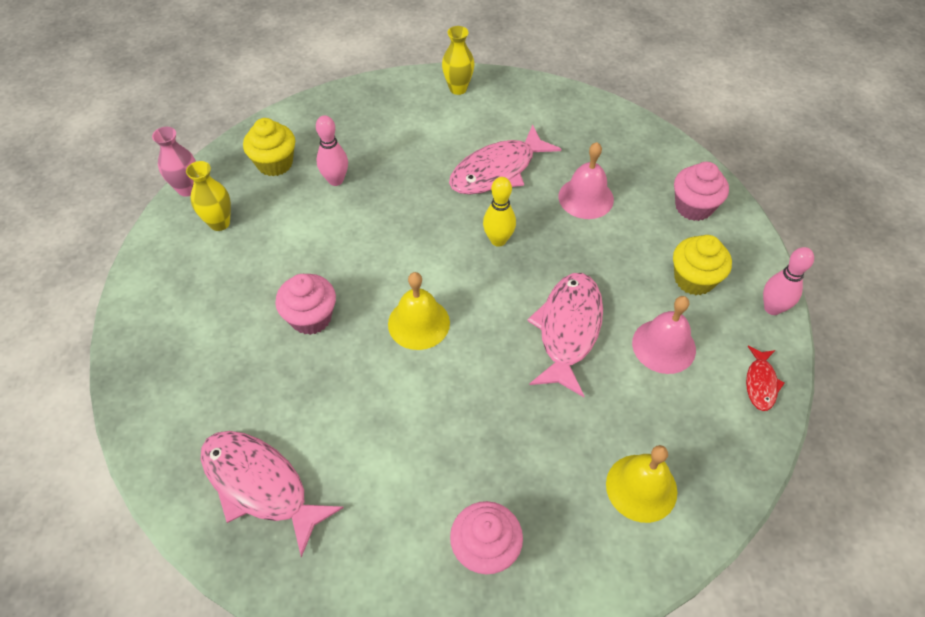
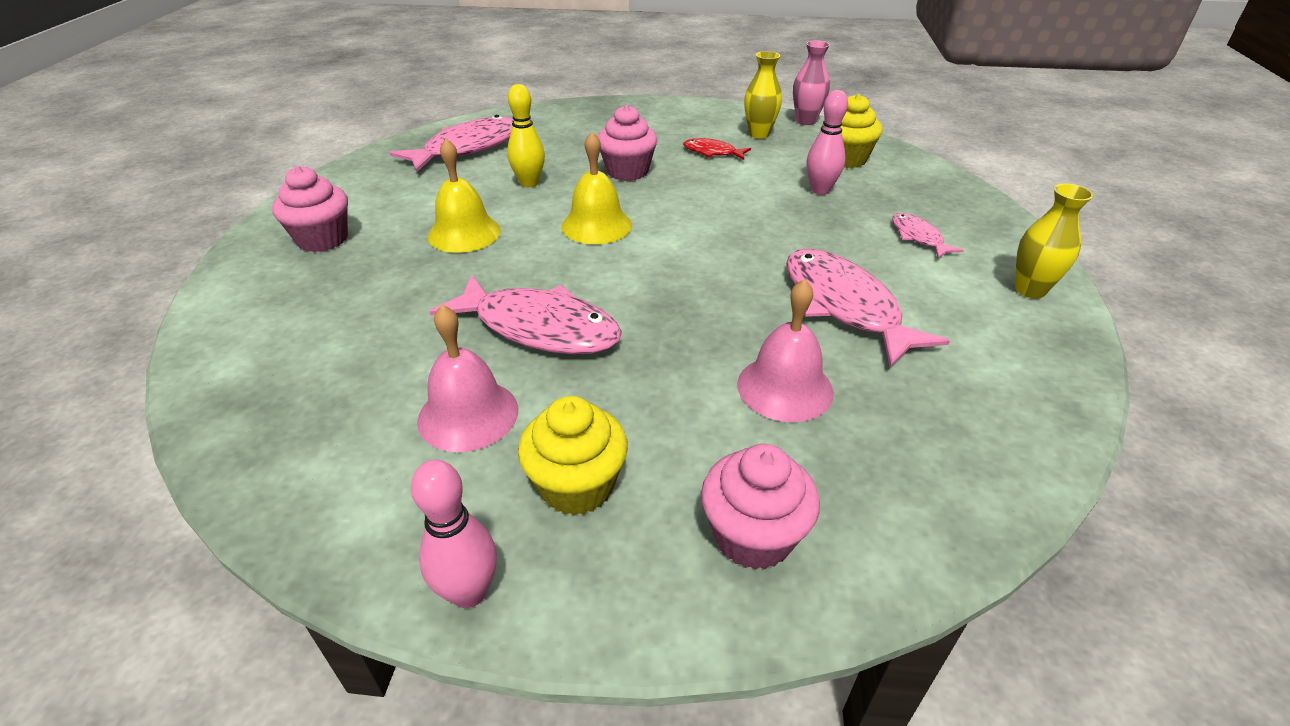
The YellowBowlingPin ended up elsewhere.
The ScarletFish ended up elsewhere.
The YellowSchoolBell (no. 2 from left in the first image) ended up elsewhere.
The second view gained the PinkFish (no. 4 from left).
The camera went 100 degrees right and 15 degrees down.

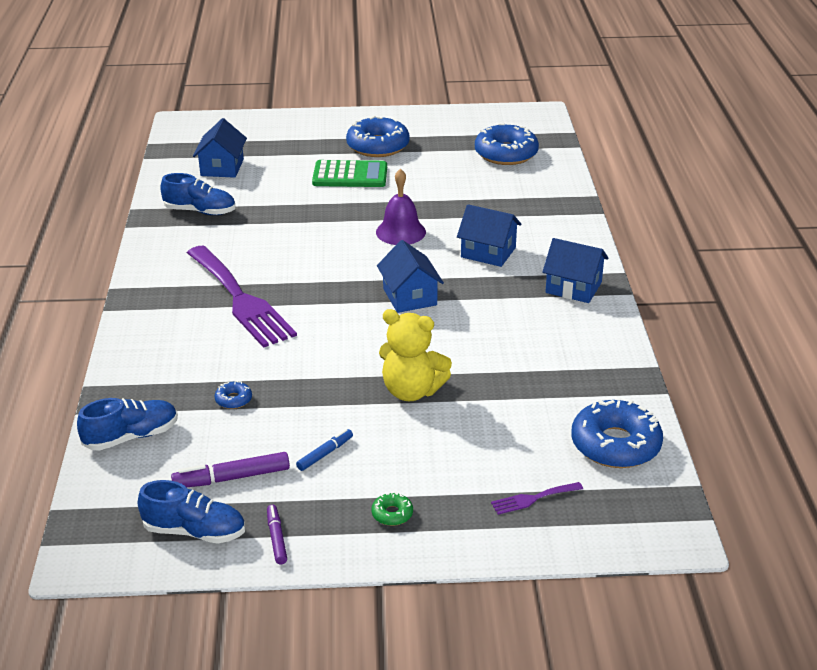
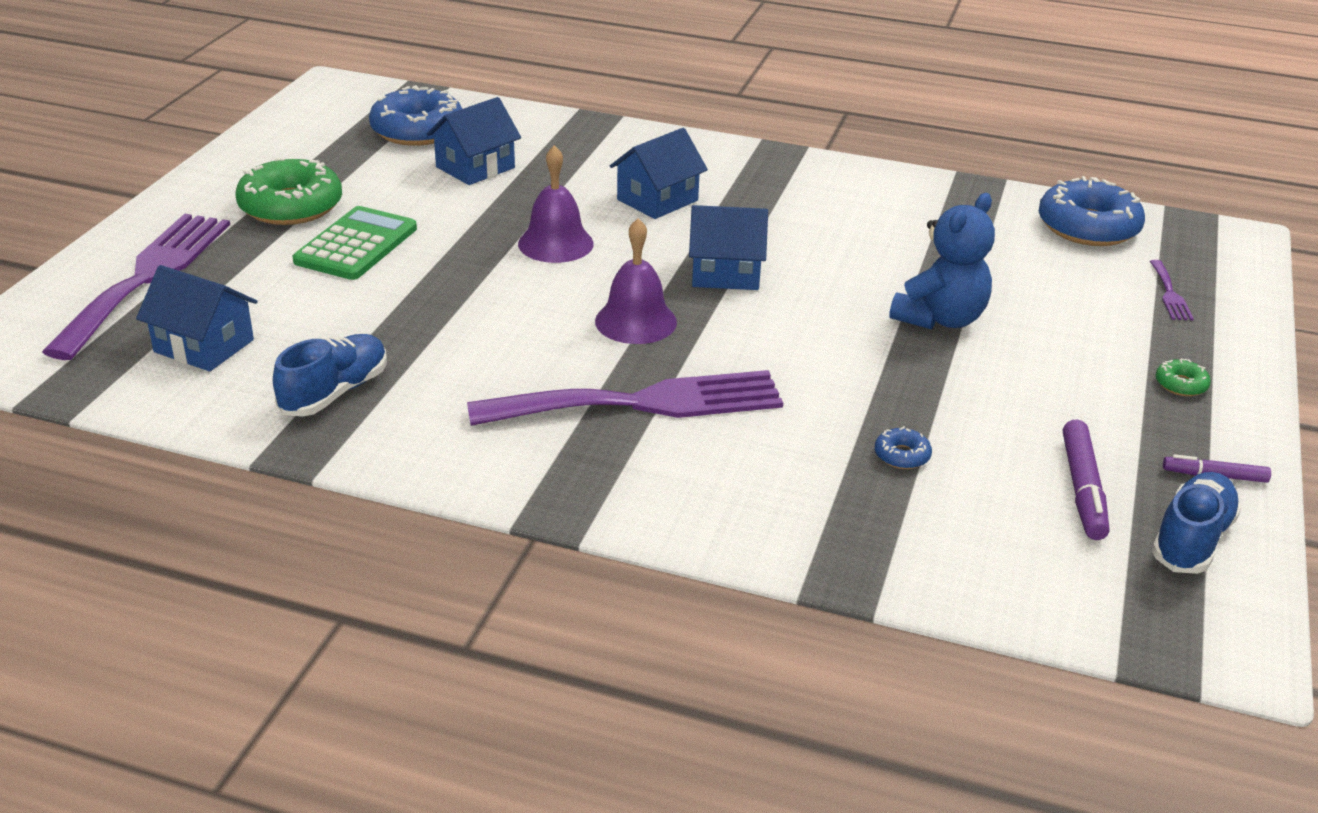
What was the BlueDonut (no. 2 from left) turned into the LeafGreenDonut (no. 1 from left).
The BlueHouse (no. 4 from left in the first image) ended up elsewhere.
What was the YellowTeddyBear turned into the BlueTeddyBear.
The second view lost the BlueLaceUpShoe (no. 1 from left).
The second view lost the BlueMarkerPen.
The second view gained the RoyalPurpleDinnerFork (no. 1 from left).
The second view gained the RoyalPurpleSchoolBell (no. 2 from left).
The camera went 70 degrees left and 0 degrees up.

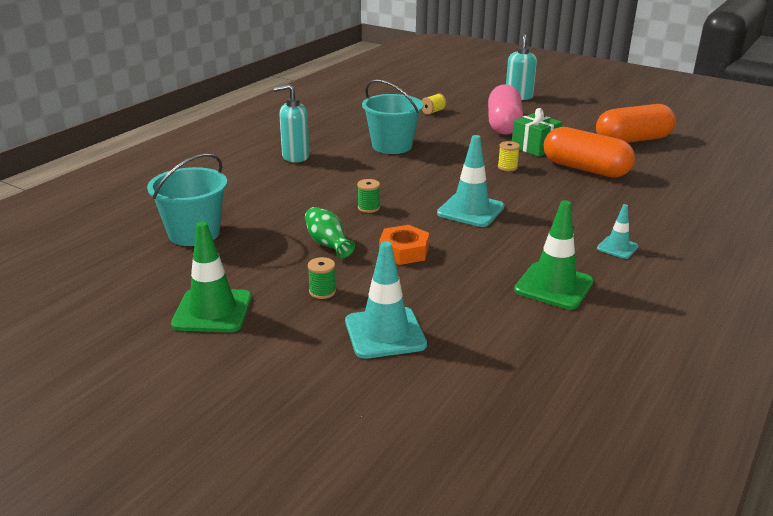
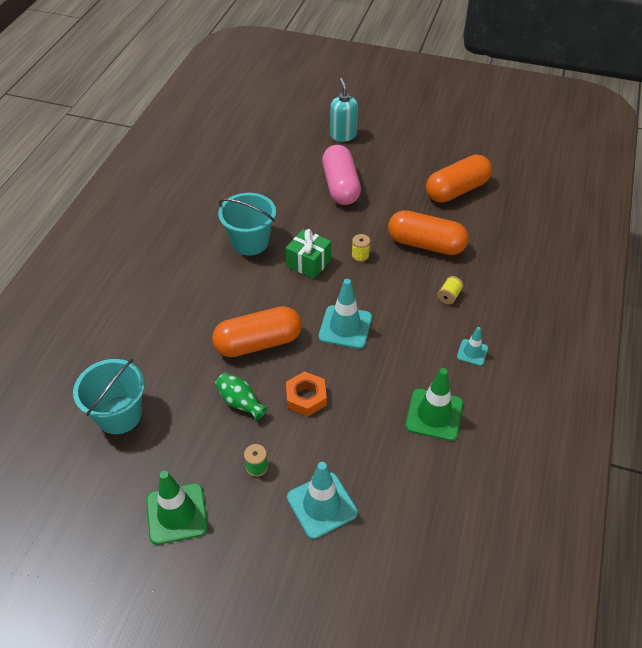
The second view lost the TealPumpBottle (no. 1 from left).
The YellowBobbin (no. 1 from left in the first image) ended up elsewhere.
The LeafGreenWrappedGift ended up elsewhere.
Where the LeafGreenBobbin (no. 2 from left) stood, the OrangeColouredPillShape (no. 1 from left) came to stand.
The camera went 15 degrees left and 20 degrees up.

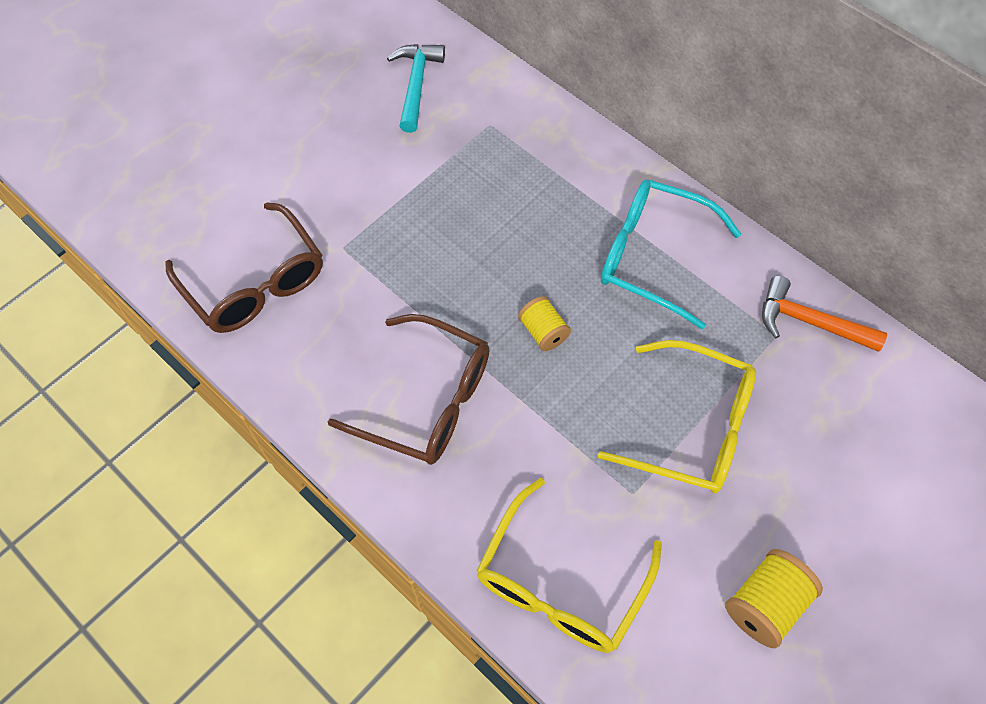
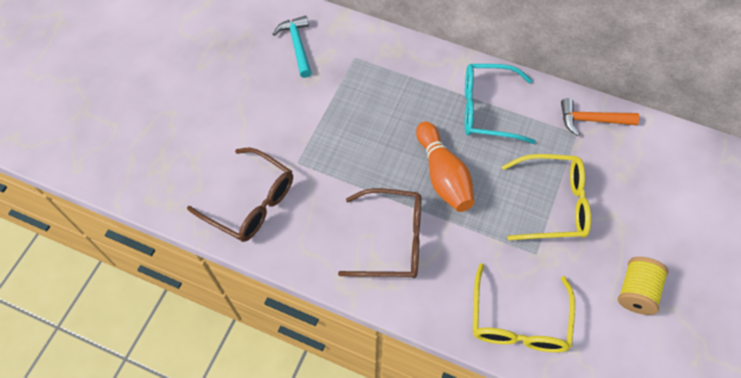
Where the YellowBobbin (no. 1 from left) stood, the OrangeColouredBowlingPin came to stand.
The camera went 20 degrees left and 0 degrees up.

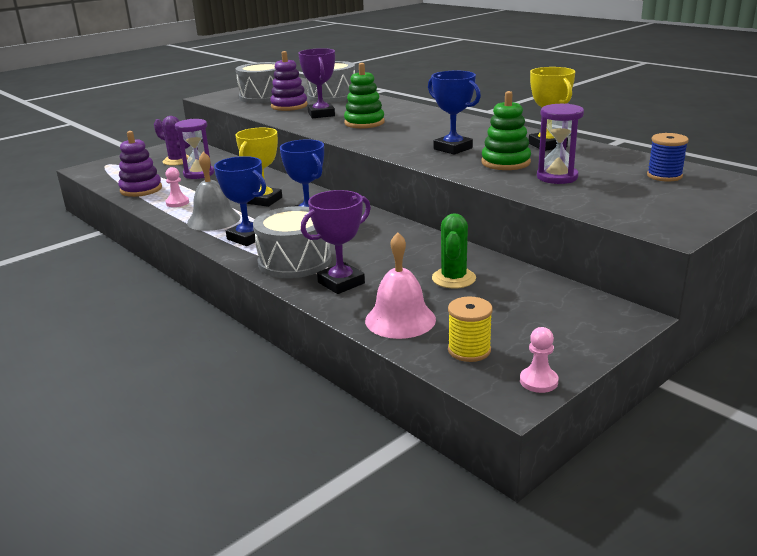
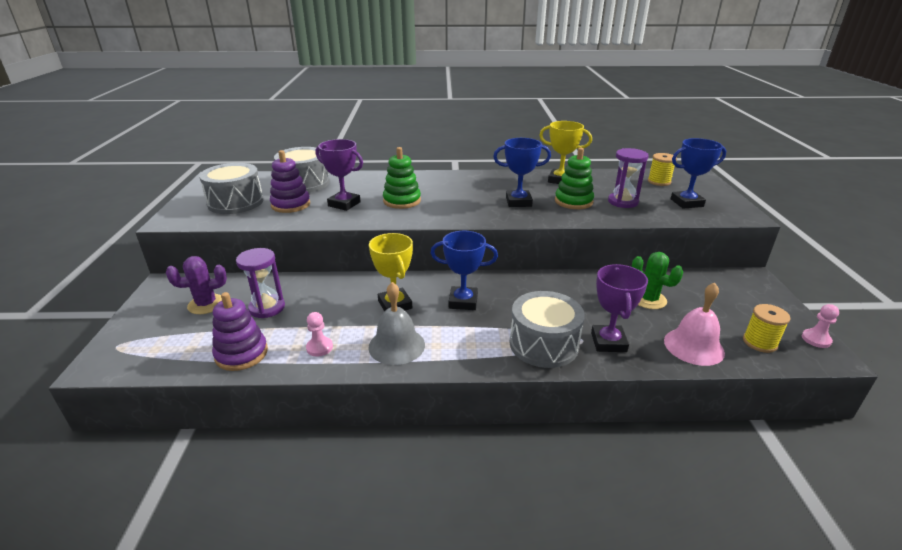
What was the BlueBobbin turned into the YellowBobbin (no. 1 from left).
The BlueTrophy (no. 1 from left in the first image) ended up elsewhere.
The camera went 50 degrees left and 5 degrees up.

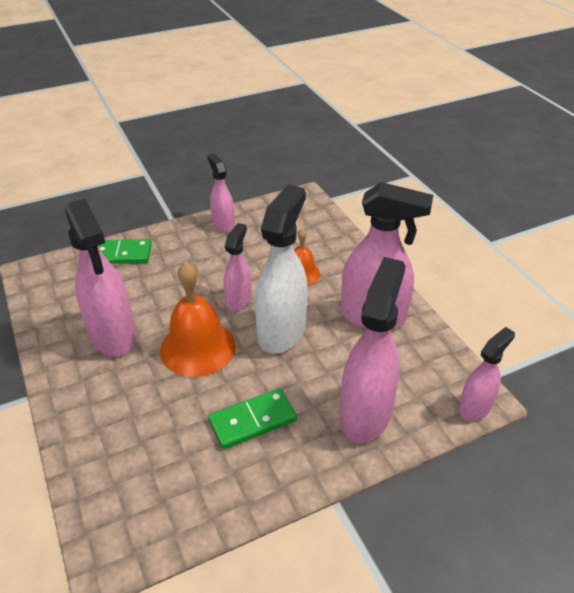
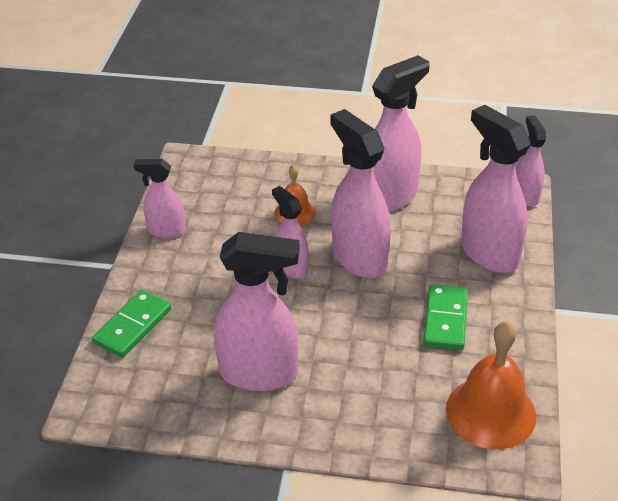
What was the PureWhiteSprayBottle turned into the PinkSprayBottle (no. 4 from left).
The OrangeColouredSchoolBell (no. 1 from left in the first image) ended up elsewhere.
The camera went 55 degrees left and 0 degrees up.

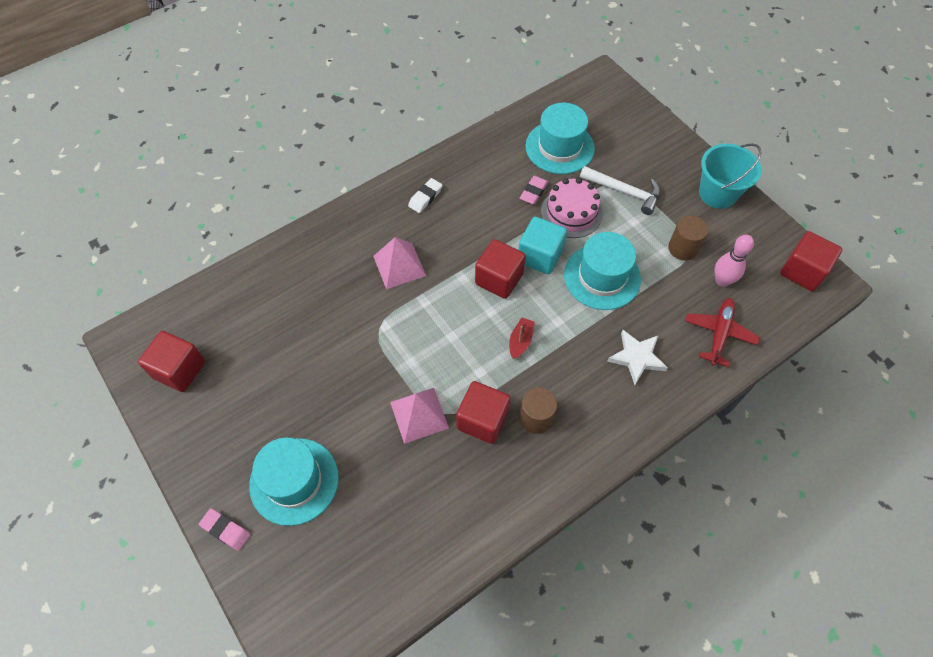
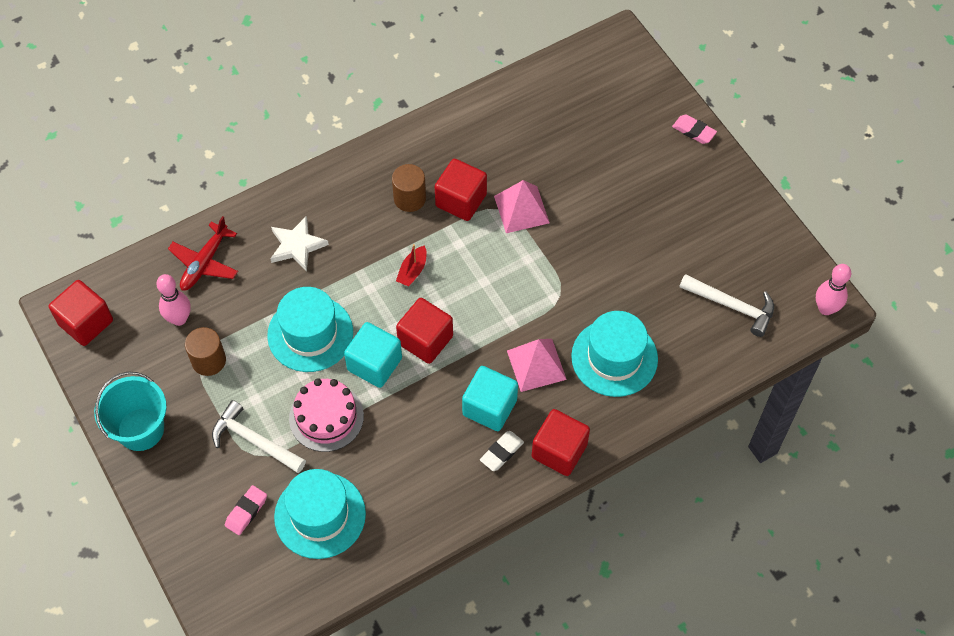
The PinkEraser (no. 2 from left in the first image) ended up elsewhere.
The ScarletBlock (no. 1 from left in the first image) ended up elsewhere.
The TealTopHat (no. 1 from left in the first image) ended up elsewhere.
The second view gained the PinkBowlingPin (no. 2 from left).
The second view gained the PureWhiteClawHammer (no. 2 from left).
The second view gained the TealBlock (no. 2 from left).
The camera went 175 degrees left and 0 degrees up.

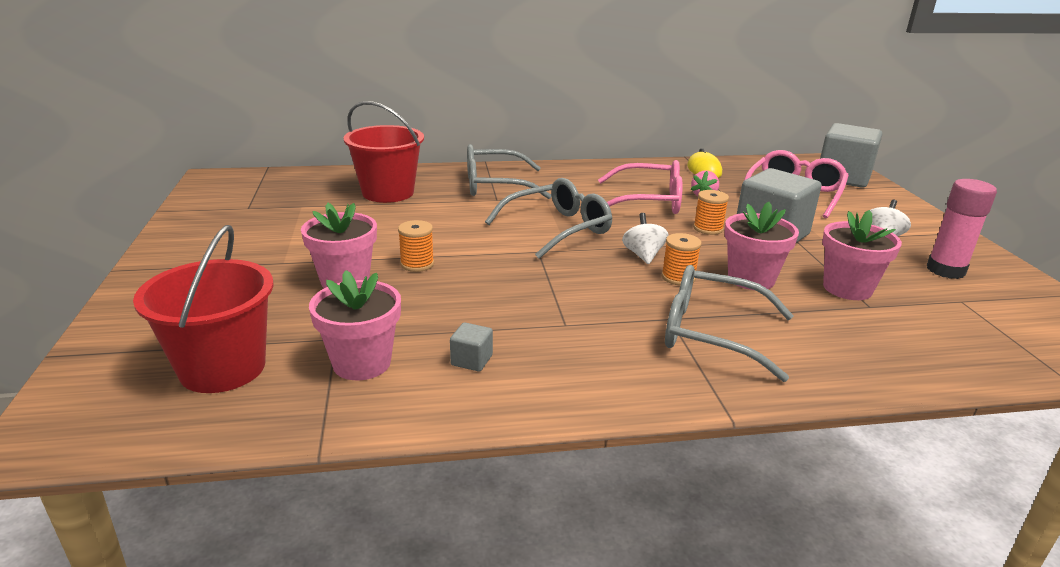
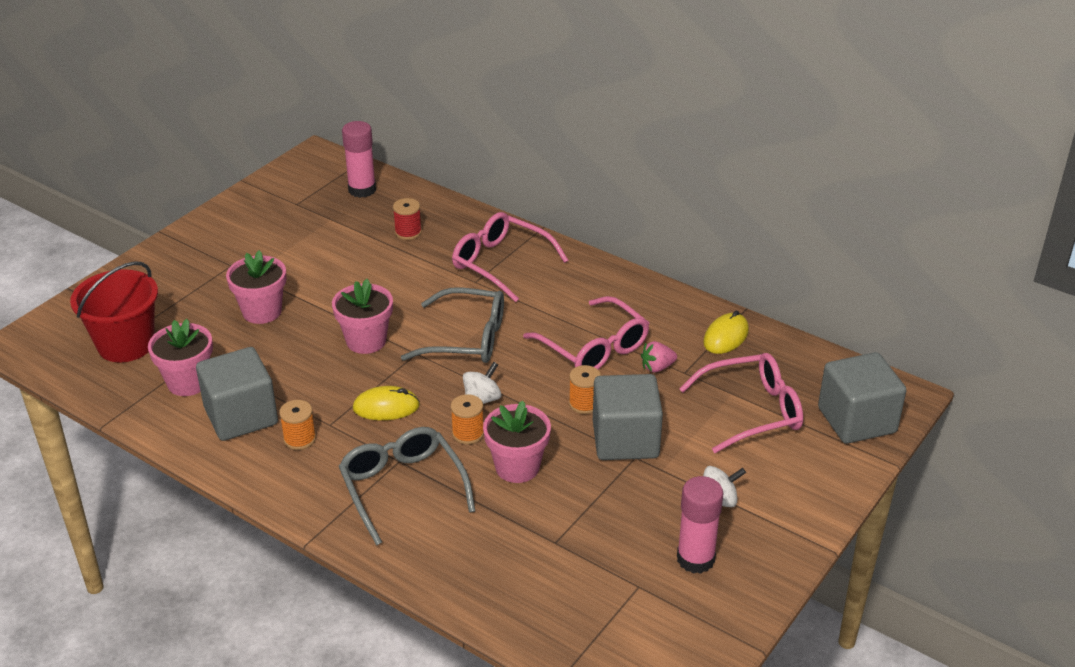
Where the ScarletPail (no. 2 from left) stood, the ScarletBobbin came to stand.
What was the GrayEyeglasses (no. 1 from left) turned into the PinkEyeglasses (no. 1 from left).
The PinkPottedPlant (no. 4 from left in the first image) ended up elsewhere.
The OrangeColouredBobbin (no. 1 from left) ended up elsewhere.
The size of the GrayBlock (no. 1 from left) changed by a factor of 2.43.
The second view gained the PinkGlueStick (no. 1 from left).
The second view gained the YellowPcMouse (no. 1 from left).
The camera went 45 degrees right and 10 degrees up.

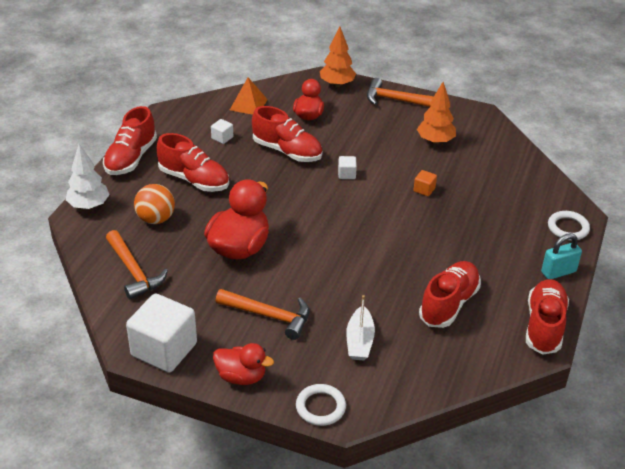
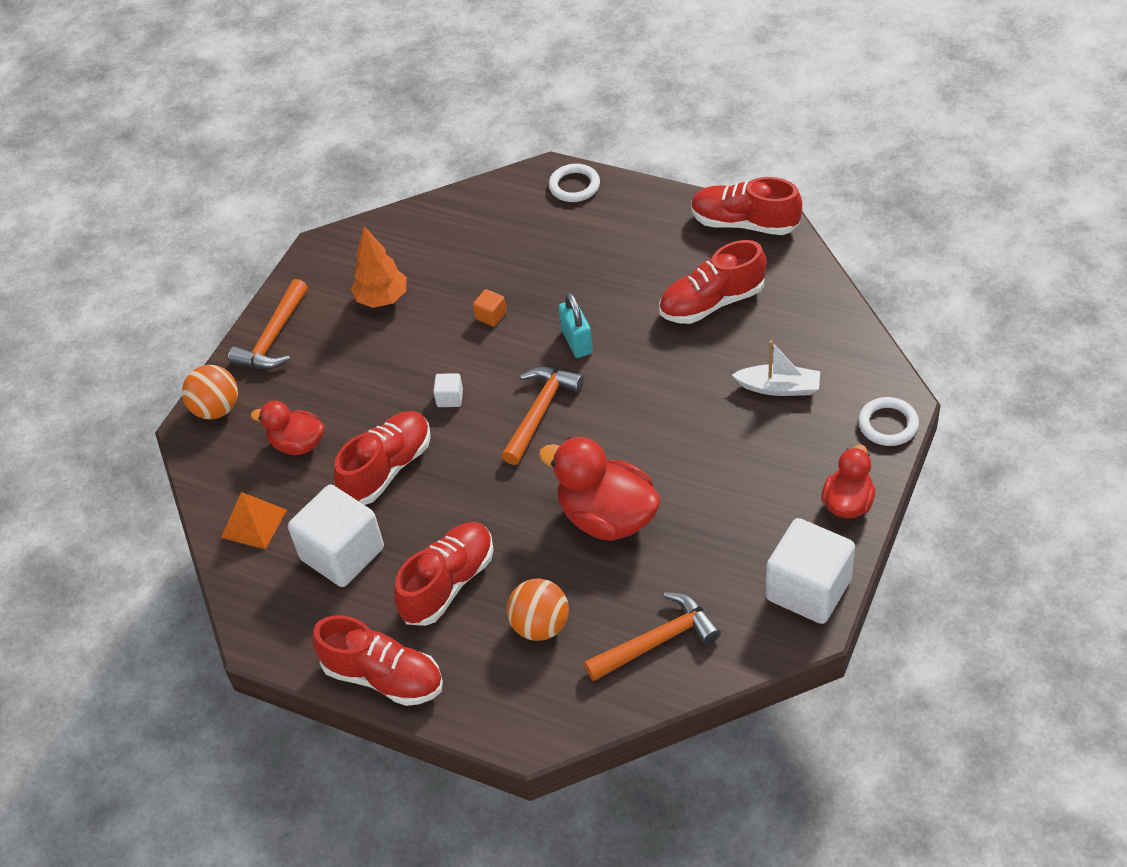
Where the OrangeColouredFirTree (no. 1 from left) stood, the OrangeColouredPlayBall (no. 1 from left) came to stand.
The size of the PureWhiteBlock (no. 2 from left in the first image) changed by a factor of 2.39.
The second view lost the PureWhiteFirTree.
The TealSmallLock ended up elsewhere.
The ScarletLaceUpShoe (no. 4 from left) ended up facing another way, 60 degrees counterclockwise from before.
The OrangeColouredClawHammer (no. 2 from left) ended up elsewhere.
The camera went 80 degrees left and 10 degrees up.

